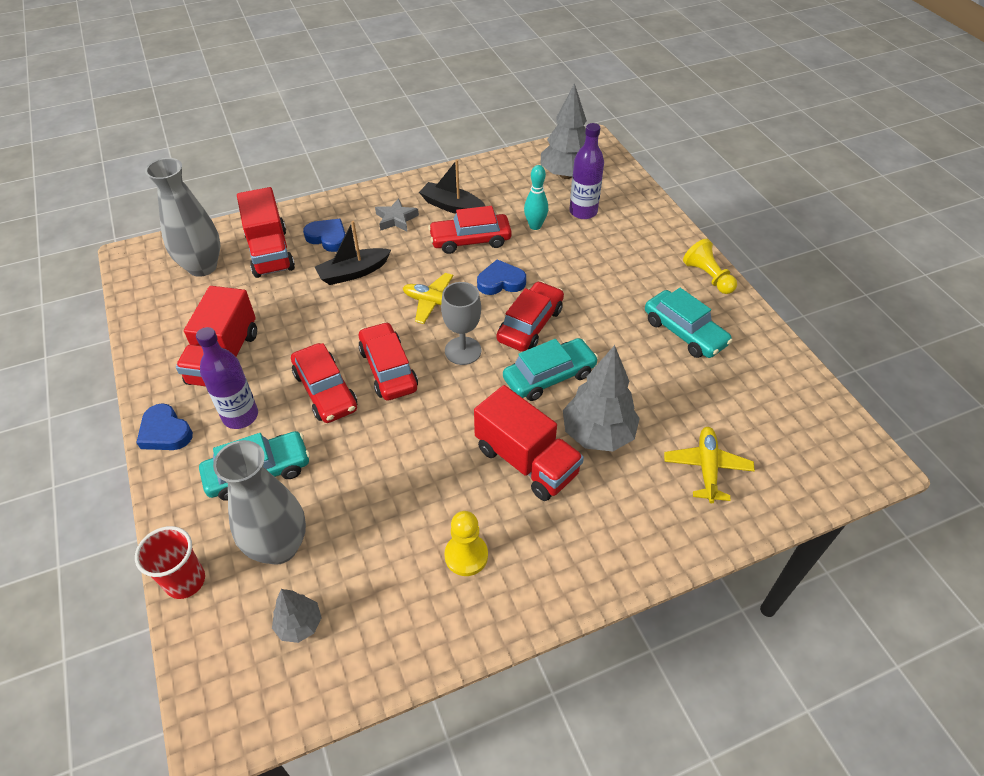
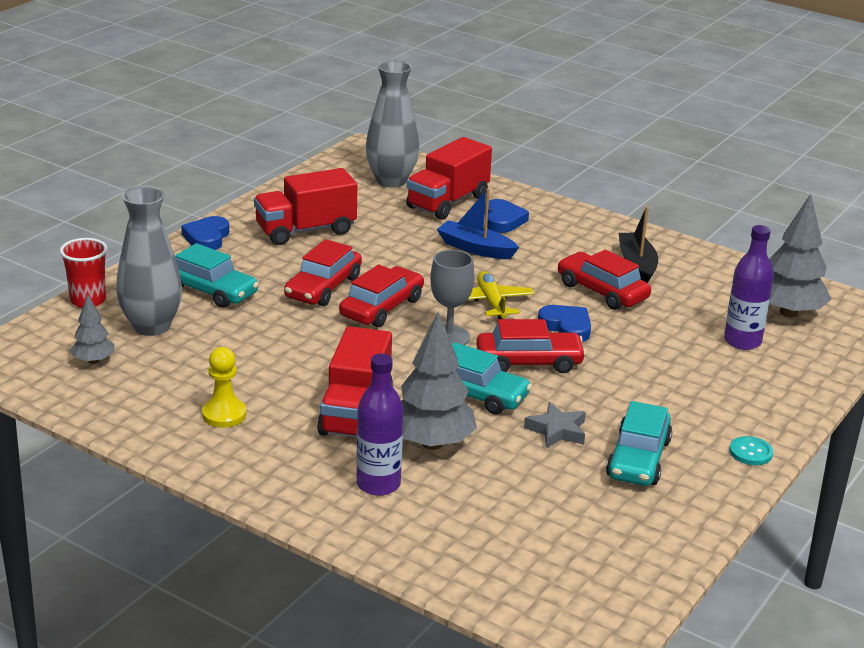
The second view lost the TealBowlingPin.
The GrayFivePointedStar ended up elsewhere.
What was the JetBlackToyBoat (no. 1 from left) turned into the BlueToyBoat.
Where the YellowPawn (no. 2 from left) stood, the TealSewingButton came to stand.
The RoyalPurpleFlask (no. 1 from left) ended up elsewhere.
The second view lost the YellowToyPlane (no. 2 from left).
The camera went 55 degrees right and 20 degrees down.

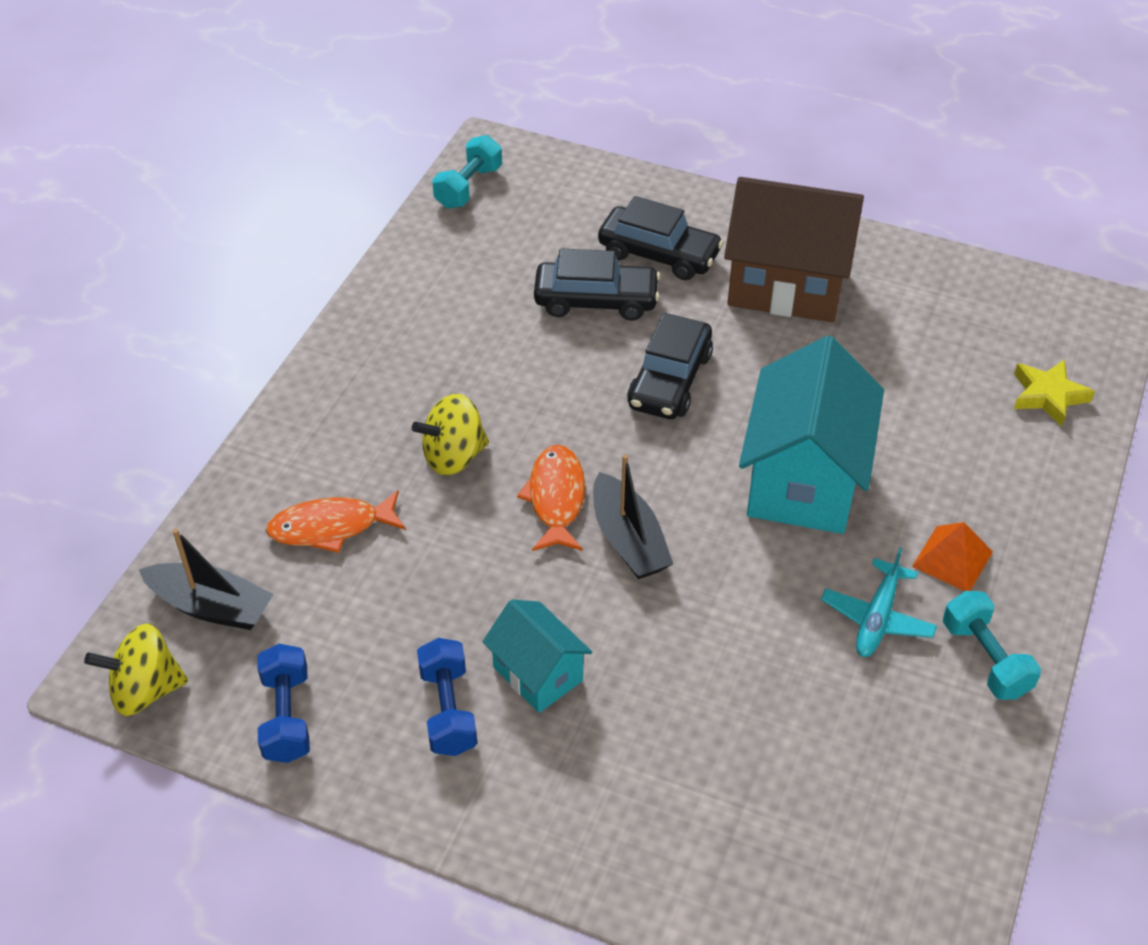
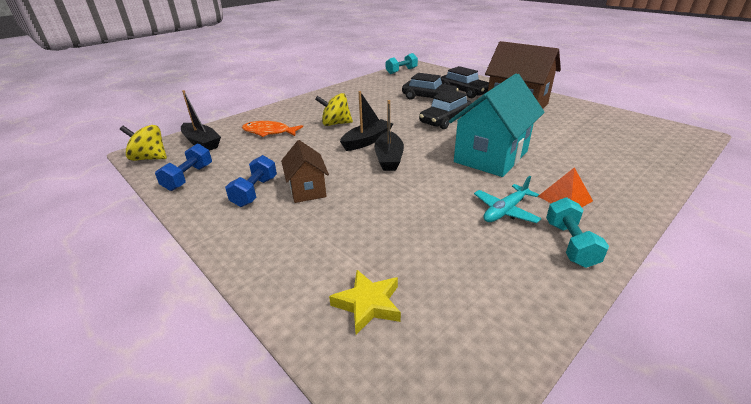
The YellowFivePointedStar ended up elsewhere.
Where the OrangeColouredFish (no. 2 from left) stood, the JetBlackToyBoat (no. 2 from left) came to stand.
What was the TealHouse (no. 1 from left) turned into the BrownHouse (no. 1 from left).
The camera went 25 degrees right and 15 degrees down.

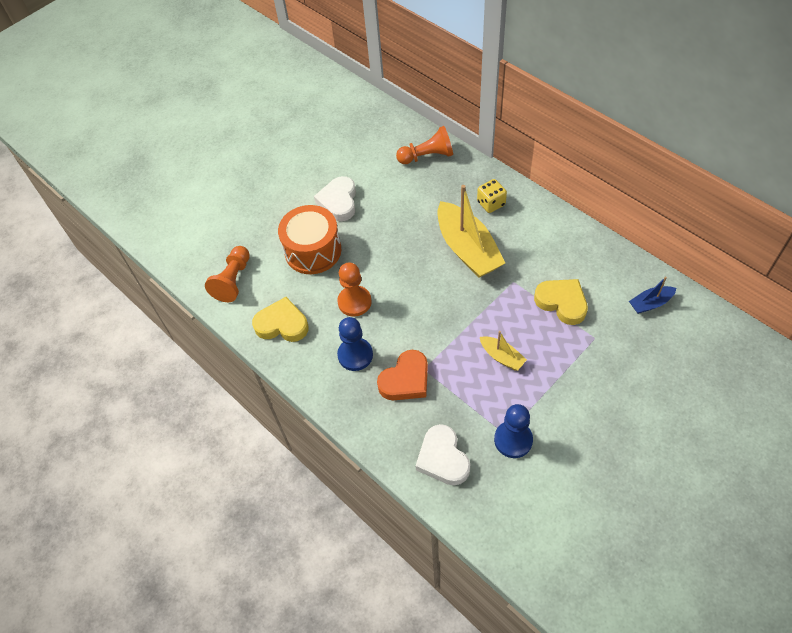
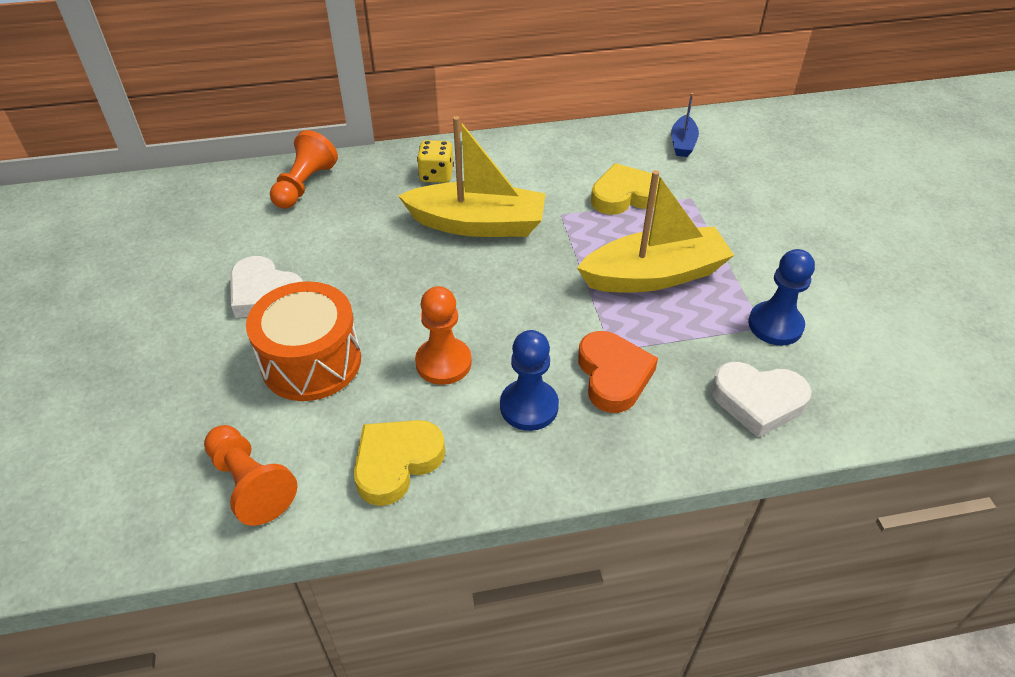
The size of the YellowToyBoat (no. 2 from left) changed by a factor of 2.08.
The camera went 60 degrees left and 10 degrees down.

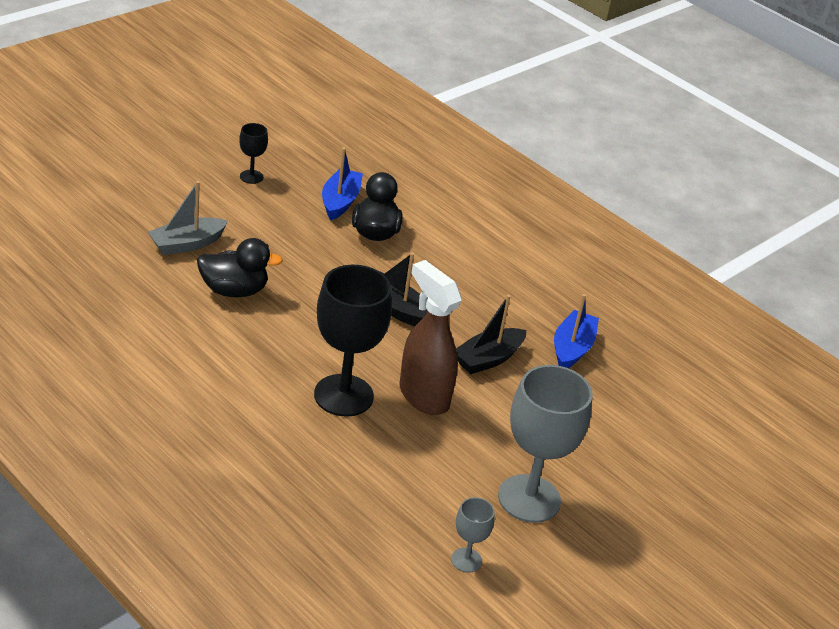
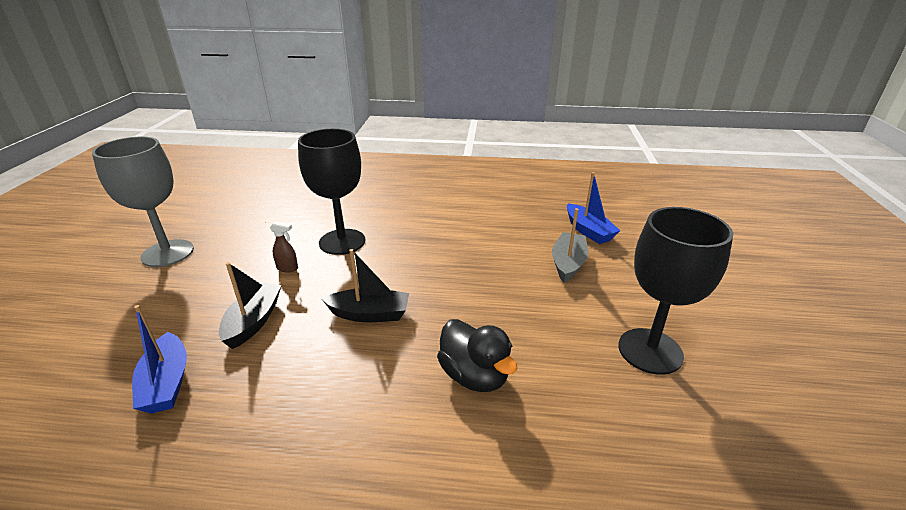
The size of the JetBlackGoblet (no. 1 from left in the first image) changed by a factor of 2.13.
The BlueToyBoat (no. 1 from left in the first image) ended up elsewhere.
The second view lost the JetBlackRubberDuck (no. 1 from left).
The size of the BrownSprayBottle changed by a factor of 0.42.
The second view lost the GrayGoblet (no. 1 from left).
The camera went 145 degrees right and 5 degrees down.

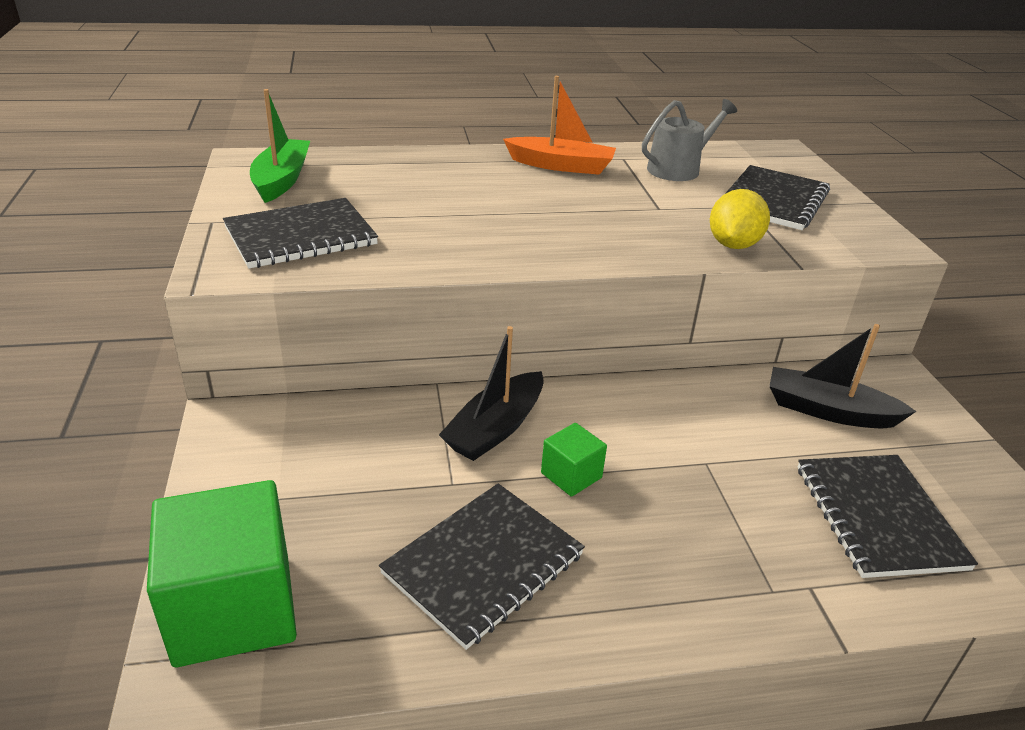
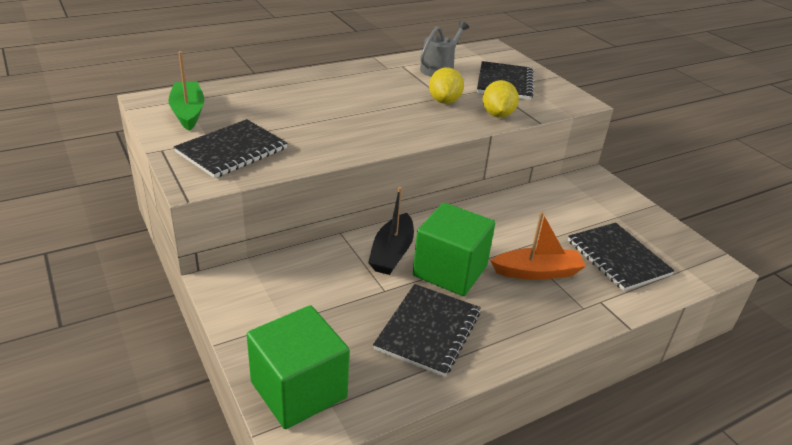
The OrangeColouredToyBoat ended up elsewhere.
The second view lost the JetBlackToyBoat (no. 2 from left).
The size of the LeafGreenBlock (no. 2 from left) changed by a factor of 2.10.
The second view gained the YellowToyLemon (no. 1 from left).
The camera went 20 degrees left and 0 degrees up.

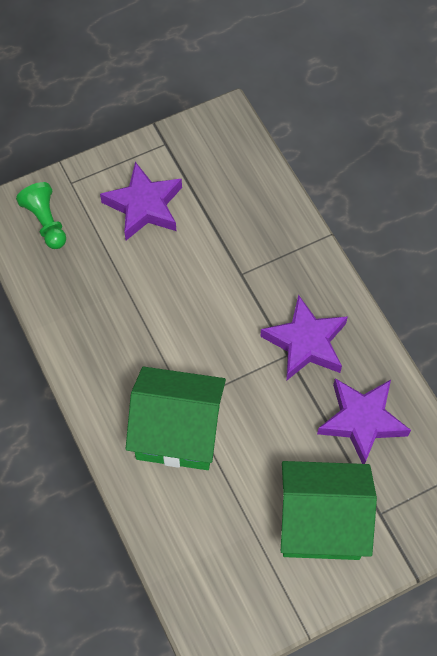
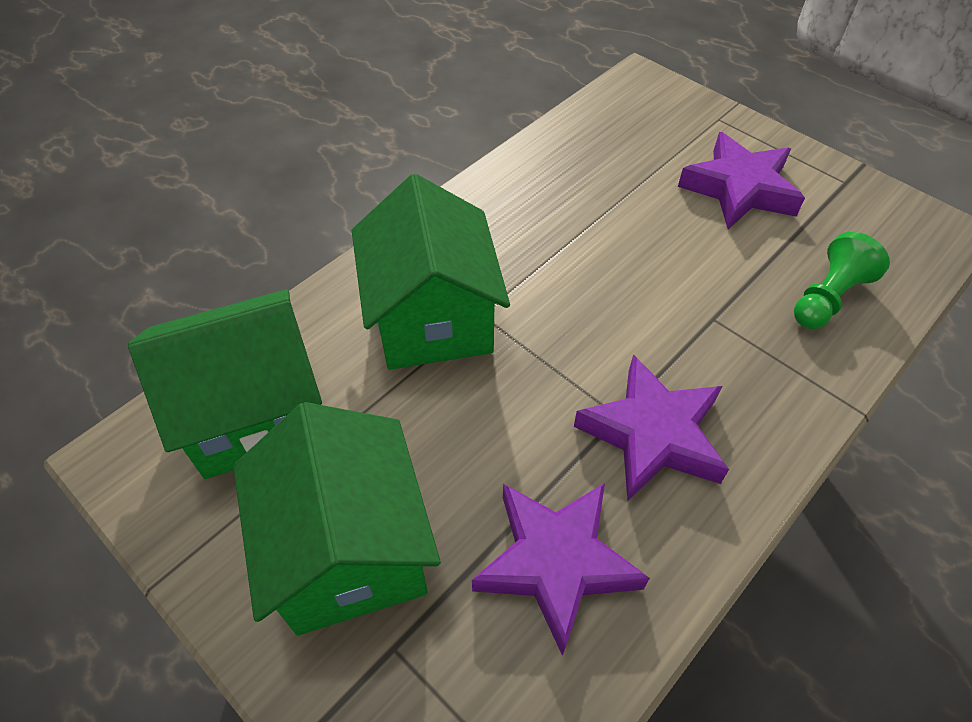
The LeafGreenPawn ended up elsewhere.
The second view gained the LeafGreenHouse (no. 1 from left).
The camera went 70 degrees right and 10 degrees down.

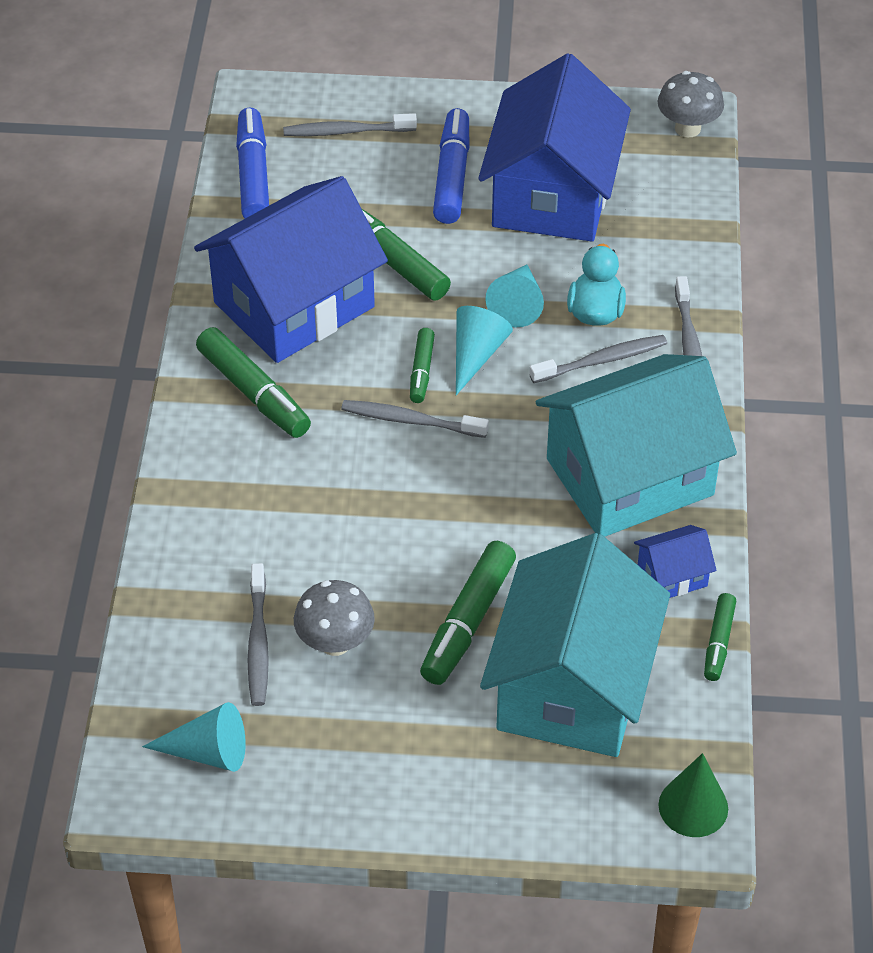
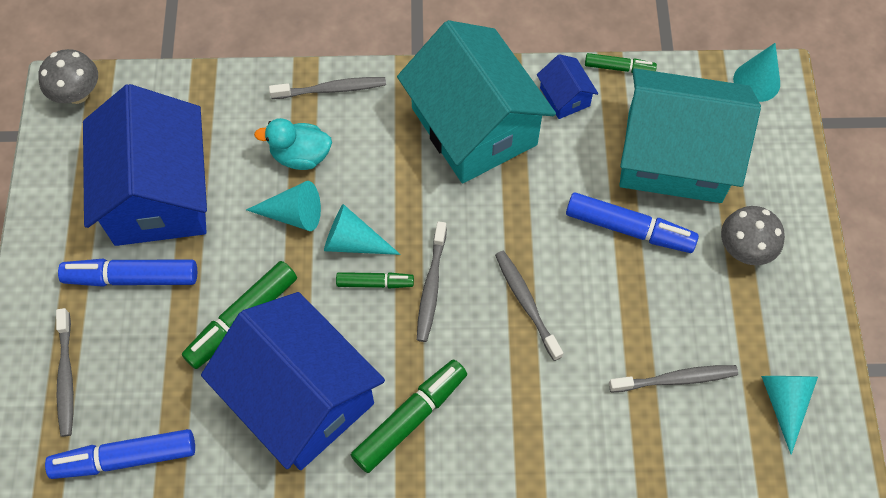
The BlueHouse (no. 2 from left in the first image) ended up facing another way, 75 degrees clockwise from before.
The GrayDentalBrush (no. 4 from left) ended up elsewhere.
What was the LeafGreenMarkerPen (no. 4 from left) turned into the BlueMarkerPen (no. 3 from left).
The GrayToadstool (no. 1 from left in the first image) ended up elsewhere.
What was the LeafGreenSolidCone turned into the TealSolidCone (no. 3 from left).
The camera went 95 degrees left and 15 degrees up.

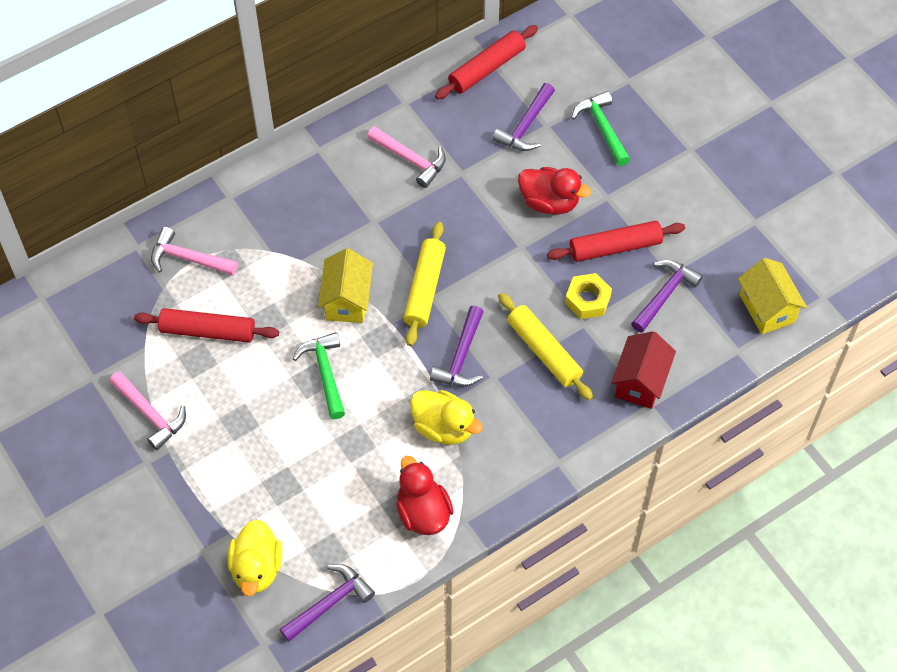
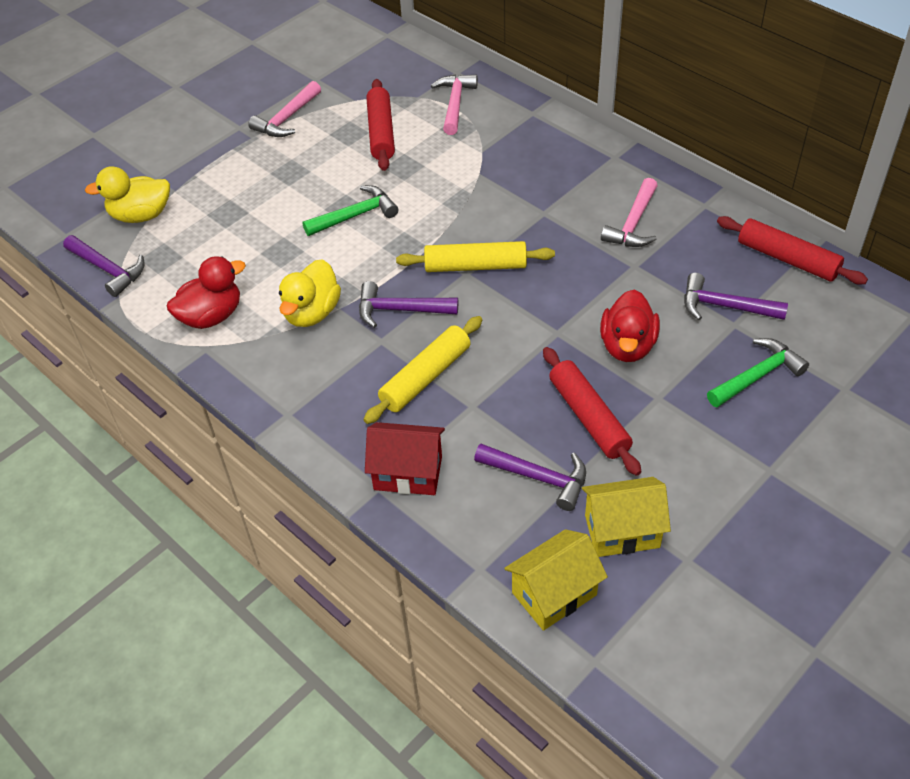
The YellowHouse (no. 1 from left in the first image) ended up elsewhere.
The second view lost the YellowHexagonNut.
The camera went 80 degrees right and 10 degrees down.

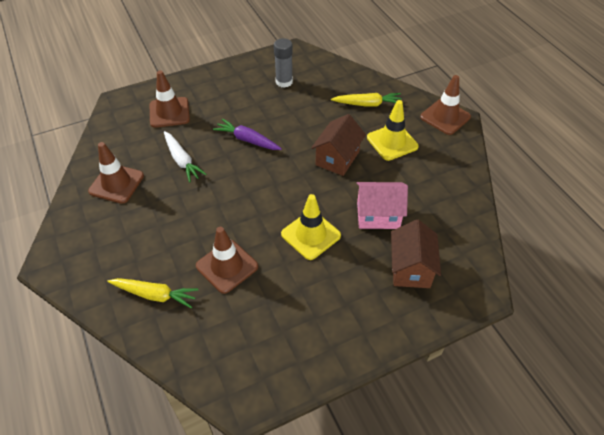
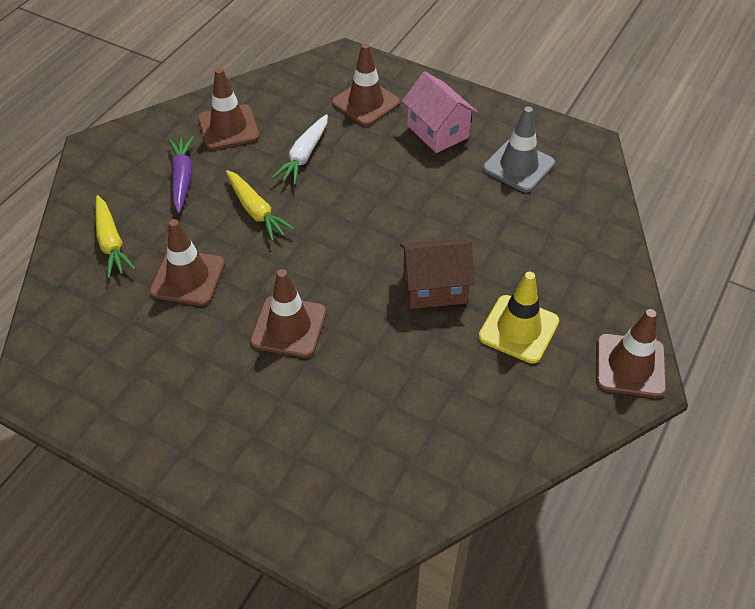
Where the GrayGlueStick stood, the GrayTrafficCone came to stand.
The YellowToyCarrot (no. 2 from left) ended up elsewhere.
The RoyalPurpleToyCarrot ended up elsewhere.
The PinkHouse ended up elsewhere.
What was the YellowTrafficCone (no. 1 from left) turned into the BrownTrafficCone (no. 3 from left).
The second view lost the BrownHouse (no. 2 from left).
The camera went 55 degrees right and 0 degrees up.

